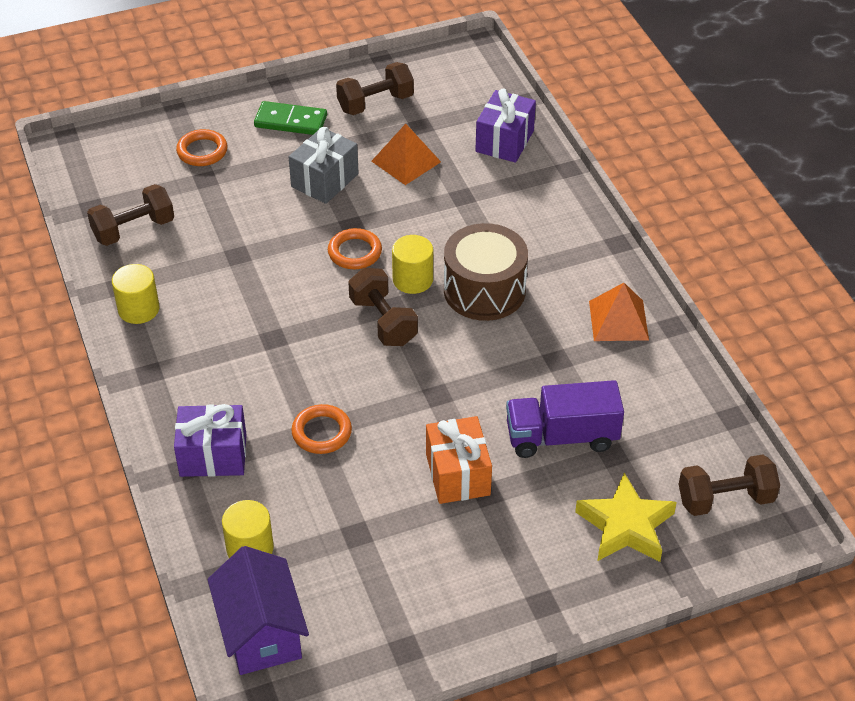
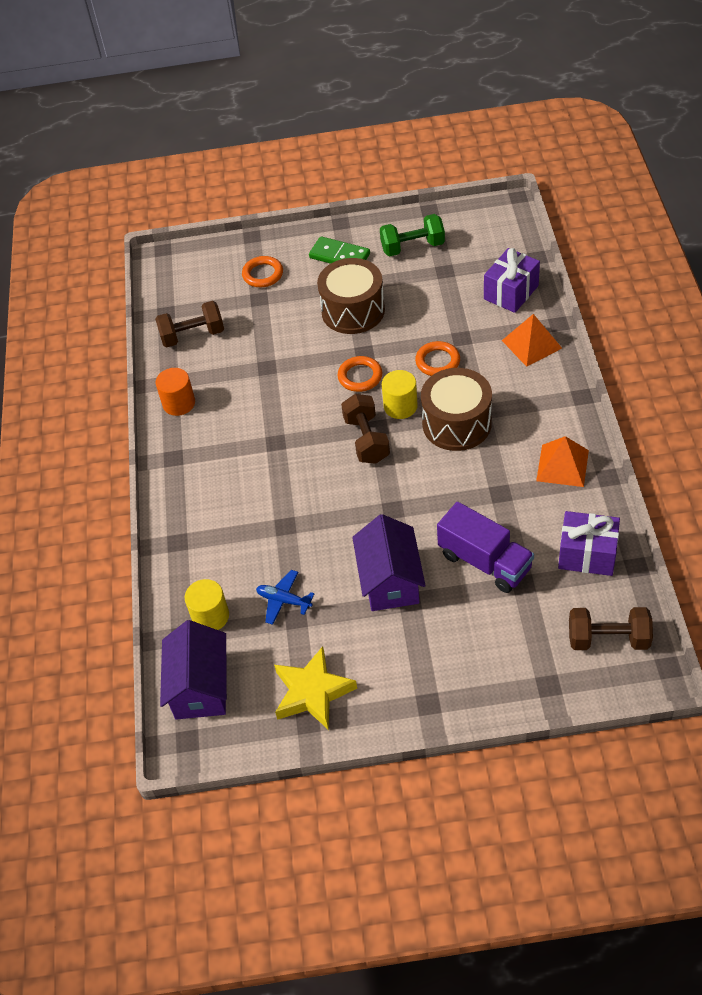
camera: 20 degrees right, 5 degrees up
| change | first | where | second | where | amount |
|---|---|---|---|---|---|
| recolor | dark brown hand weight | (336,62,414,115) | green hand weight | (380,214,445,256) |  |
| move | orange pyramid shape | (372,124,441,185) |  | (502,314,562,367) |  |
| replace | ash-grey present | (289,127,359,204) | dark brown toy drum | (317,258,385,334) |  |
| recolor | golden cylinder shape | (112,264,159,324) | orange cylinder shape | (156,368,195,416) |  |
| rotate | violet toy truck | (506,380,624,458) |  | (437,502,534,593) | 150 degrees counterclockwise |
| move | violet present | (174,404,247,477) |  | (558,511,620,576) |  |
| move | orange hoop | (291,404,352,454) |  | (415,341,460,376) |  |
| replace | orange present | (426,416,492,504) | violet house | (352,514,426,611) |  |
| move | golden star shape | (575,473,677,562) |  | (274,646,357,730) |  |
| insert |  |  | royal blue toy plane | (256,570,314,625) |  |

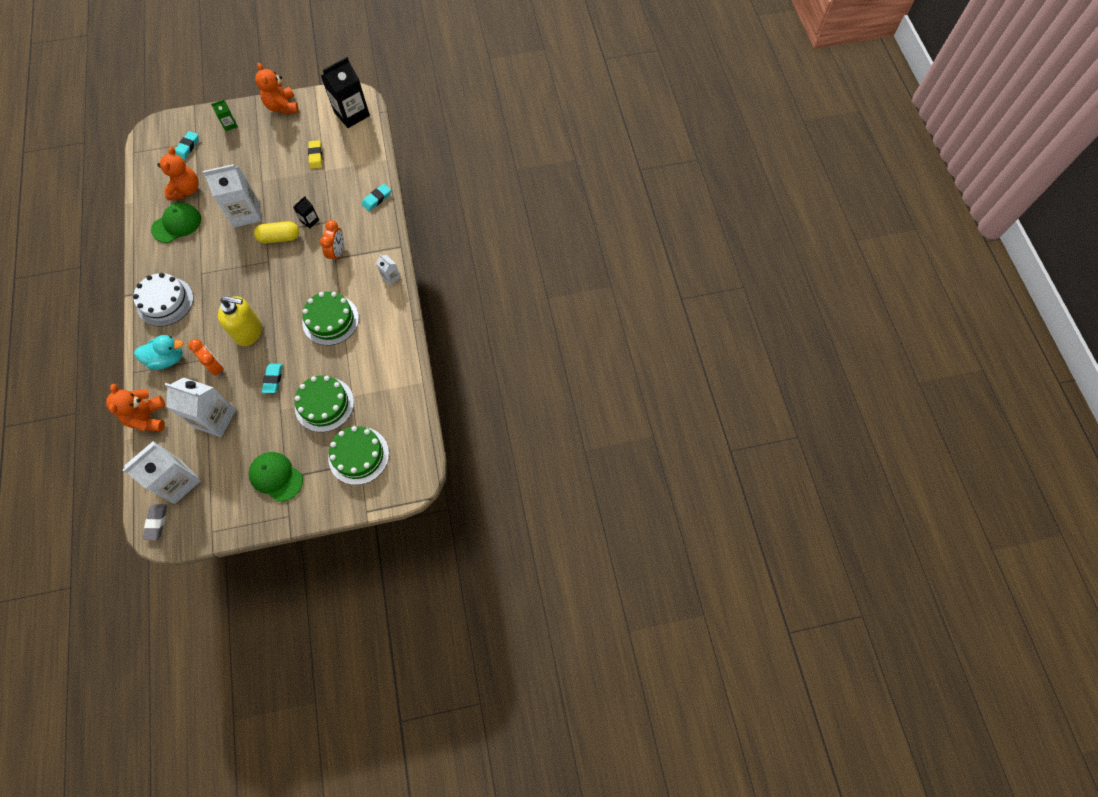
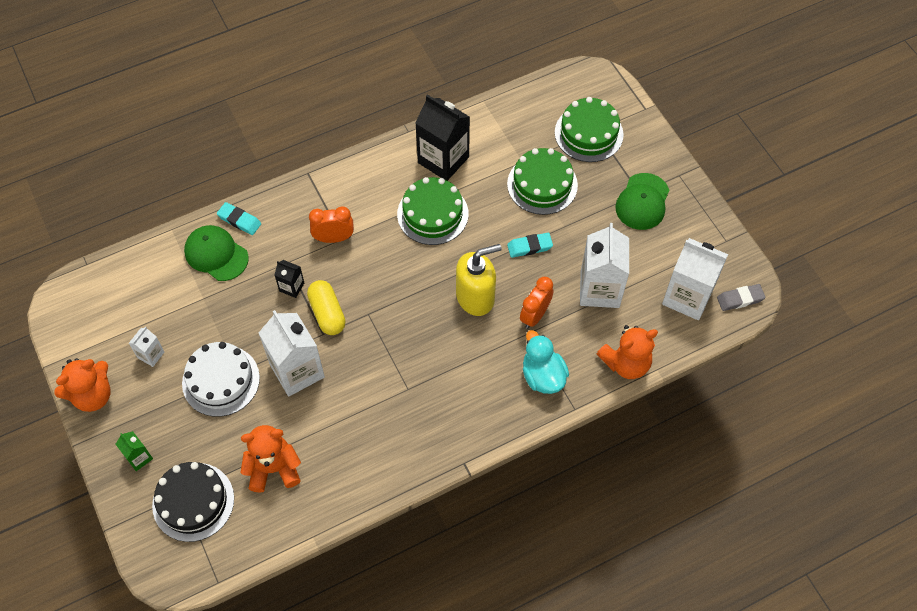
camera: 105 degrees left, 5 degrees down
| change | first | where | second | where | amount |
|---|---|---|---|---|---|
| move | black carton | (321,57,370,128) |  | (415,94,470,181) |  |
| replace | aqua eraser | (175,131,198,160) | black gateau | (152,462,234,542) |  |
| delete | golden eraser | (308,140,322,169) |  |  |  |
| move | green cap | (151,203,201,243) |  | (184,225,249,281) |  |
| move | snow-white carton | (376,254,401,286) |  | (129,327,164,367) |  |
| move | snow-white gateau | (133,273,194,327) |  | (182,342,260,417) |  |
| rotate | golden soap dispenser | (218,296,262,346) |  | (456,244,502,316) | 75 degrees clockwise |

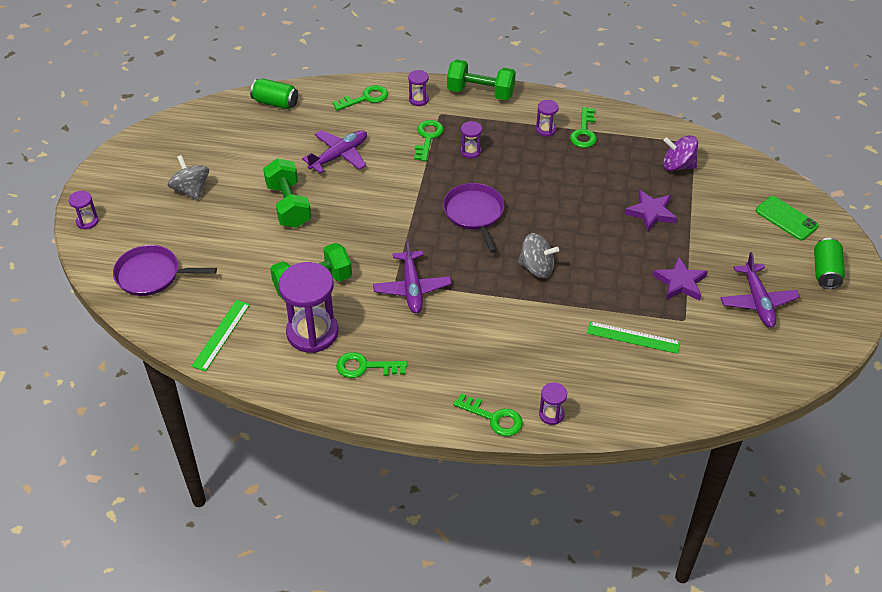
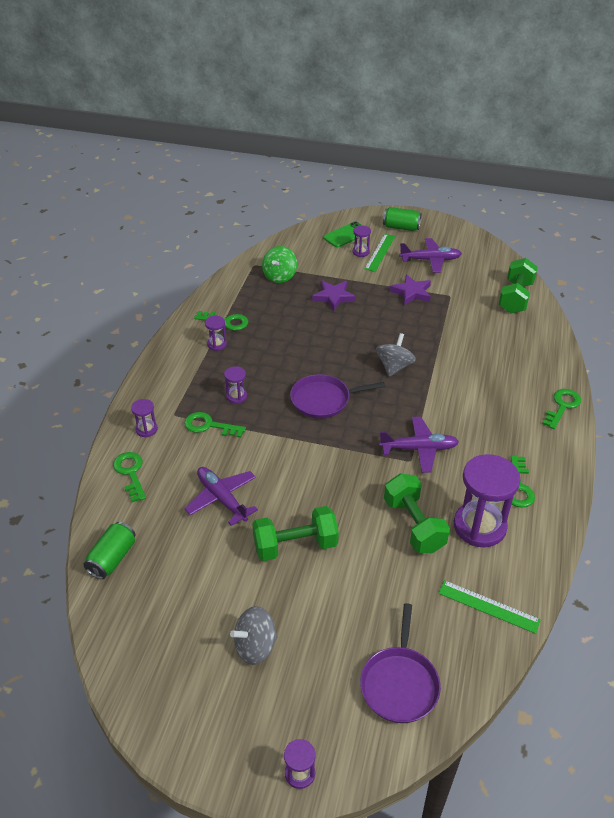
camera: 85 degrees left, 5 degrees down
| change | first | where | second | where | amount |
|---|---|---|---|---|---|
| move | green hand weight | (447,60,516,100) |  | (499,258,538,314) |  |
| recolor | violet spinning top | (663,135,698,171) | green spinning top | (262,246,297,283) |  |
| move | green measuring stick | (587,321,681,354) |  | (365,234,395,272) |  |
| move | violet sand timer | (539,382,567,425) |  | (353,225,371,257) |  |

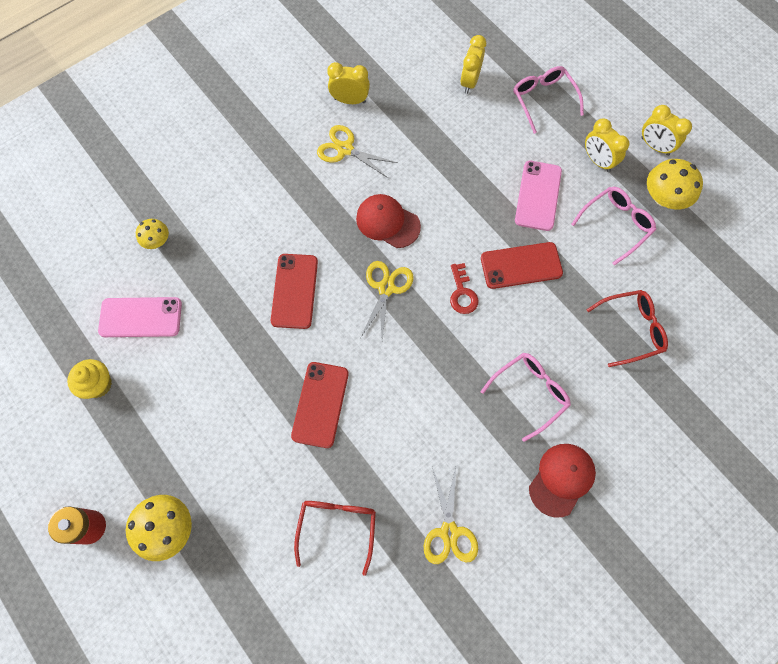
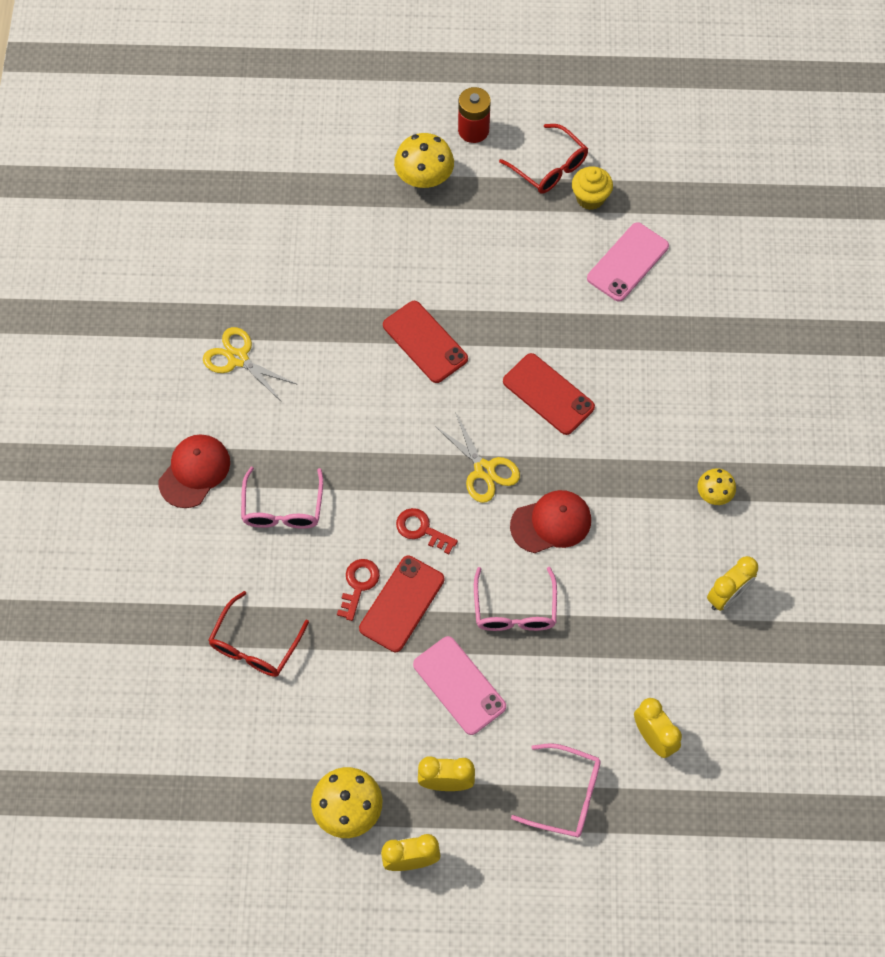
camera: 130 degrees right, 5 degrees down
| change | first | where | second | where | amount |
|---|---|---|---|---|---|
| delete | golden shears | (317,125,398,178) |  |  |  |
| move | rosy glasses | (571,187,656,266) |  | (474,567,557,631) |  |
| move | golden fungus | (136,219,169,249) |  | (698,468,736,505) |  |
| rotate | scarlet cap | (529,444,596,518) |  | (158,434,230,508) | 135 degrees counterclockwise |
| move | scarlet glasses | (294,501,376,576) |  | (499,124,588,194) |  |
| insert |  |  | scarlet key | (337,559,380,621) |  |

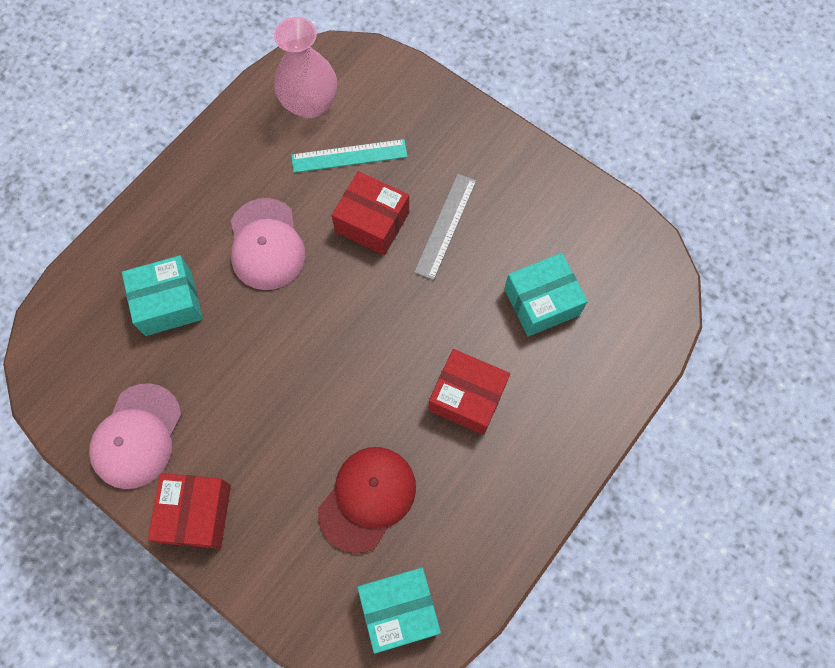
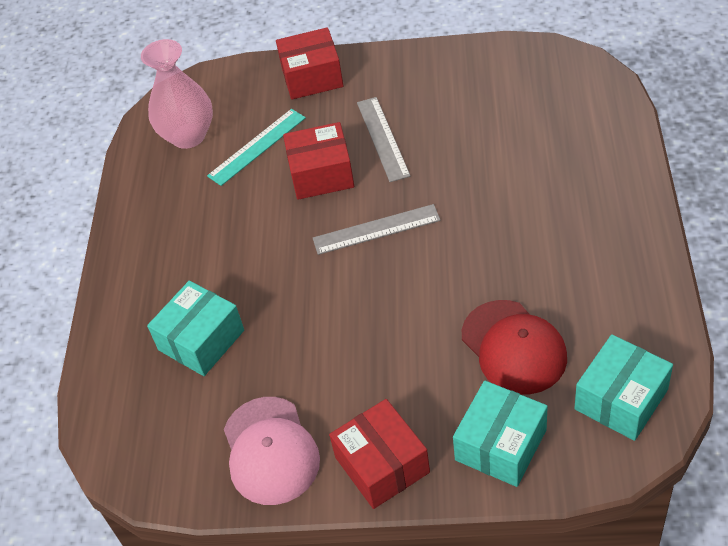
camera: 30 degrees left, 20 degrees down
| change | first | where | second | where | amount |
|---|---|---|---|---|---|
| delete | rosy cap | (231,198,305,290) |  |  |  |
| move | aqua box | (504,253,588,337) |  | (453,381,548,487) |  |
| move | scarlet box | (428,349,510,435) |  | (276,27,343,100) |  |
| rotate | scarlet cap | (318,447,416,553) |  | (462,300,567,395) | 150 degrees clockwise |
| insert |  |  | ash-grey measuring stick | (313,204,441,255) |  |

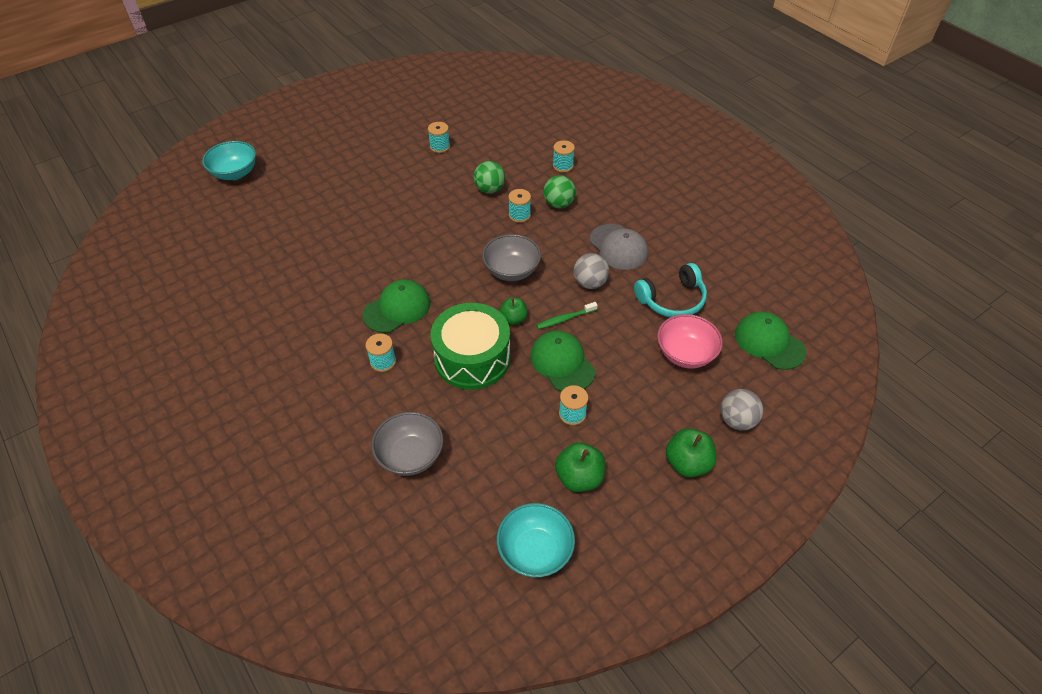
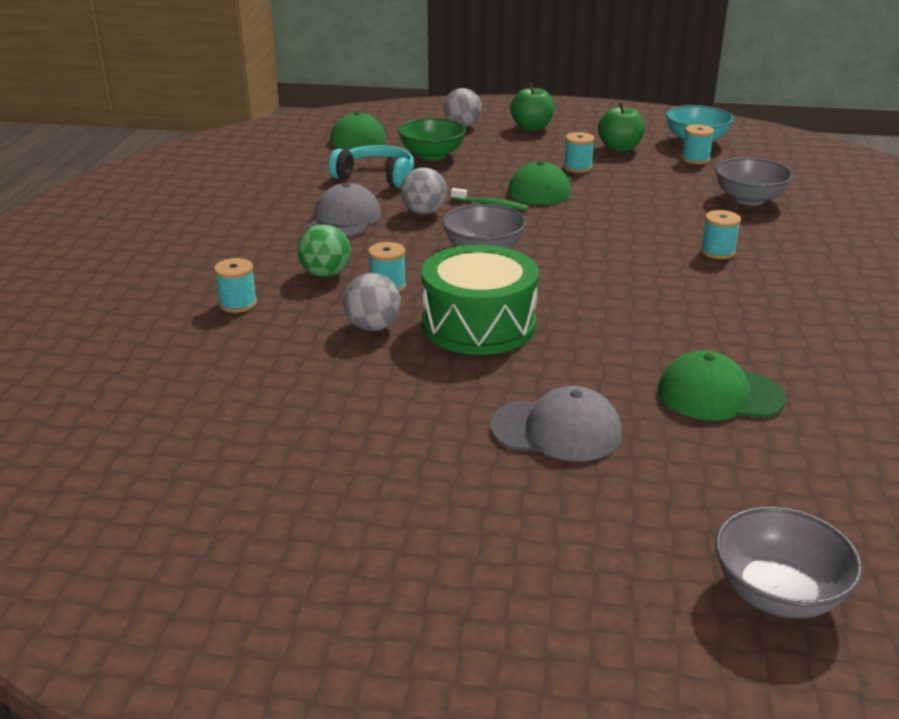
camera: 135 degrees left, 20 degrees down
| change | first | where | second | where | amount |
|---|---|---|---|---|---|
| move | aqua spool | (428,122,450,153) |  | (682,125,714,164) |  |
| recolor | aqua serving bowl | (202,141,256,180) | ash-grey serving bowl | (715,507,862,618) |  |
| recolor | green sphere | (473,161,505,194) | ash-grey sphere | (343,273,401,331) |  |
| move | green cap | (362,279,430,333) |  | (658,350,786,420) |  |
| delete | green apple | (499,298,527,325) |  |  |  |
| move | green toy drum | (431,303,510,390) |  | (421,245,539,355) |  |
| recolor | rosy serving bowl | (657,314,723,368) | green serving bowl | (398,118,466,160) |  |
| insert |  |  | ash-grey cap | (490,386,622,461) |  |

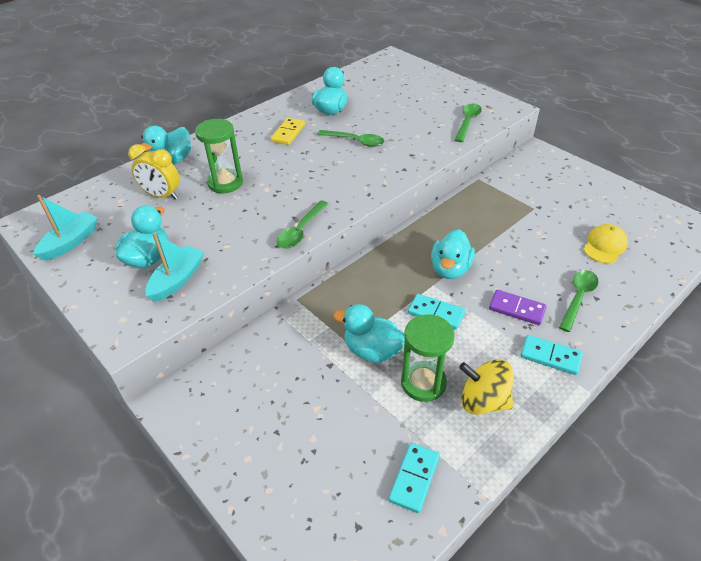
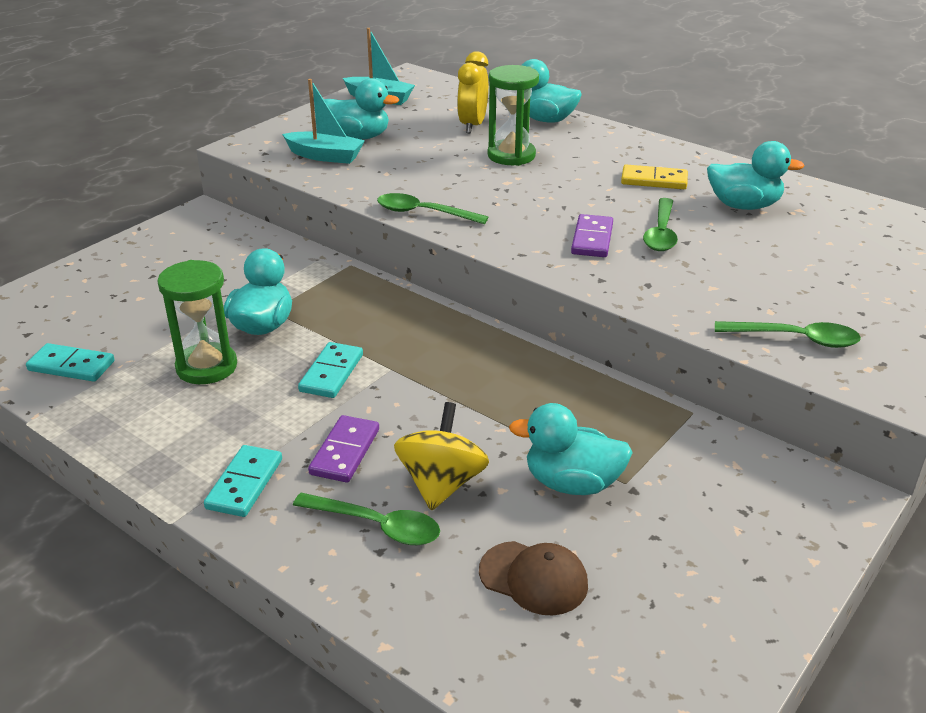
camera: 80 degrees right, 10 degrees down
| change | first | where | second | where | amount |
|---|---|---|---|---|---|
| recolor | golden cap | (583,224,628,263) | dark brown cap | (479,541,588,615) |  |
| move | aqua toy duck | (431,229,475,279) |  | (509,403,633,495) |  |
| move | golden spinning top | (459,359,514,415) |  | (394,402,489,511) |  |
| insert |  |  | violet domino tile | (571,214,613,257) |  |

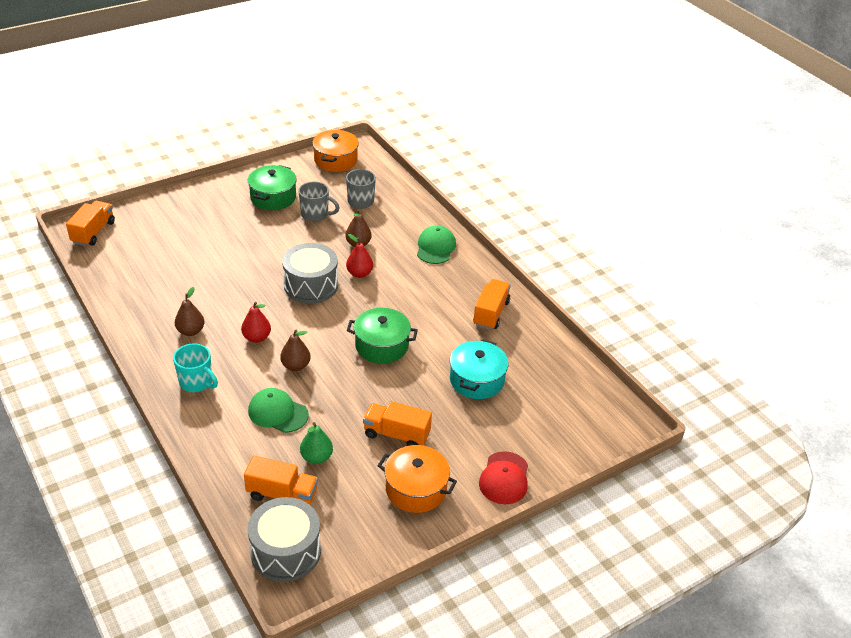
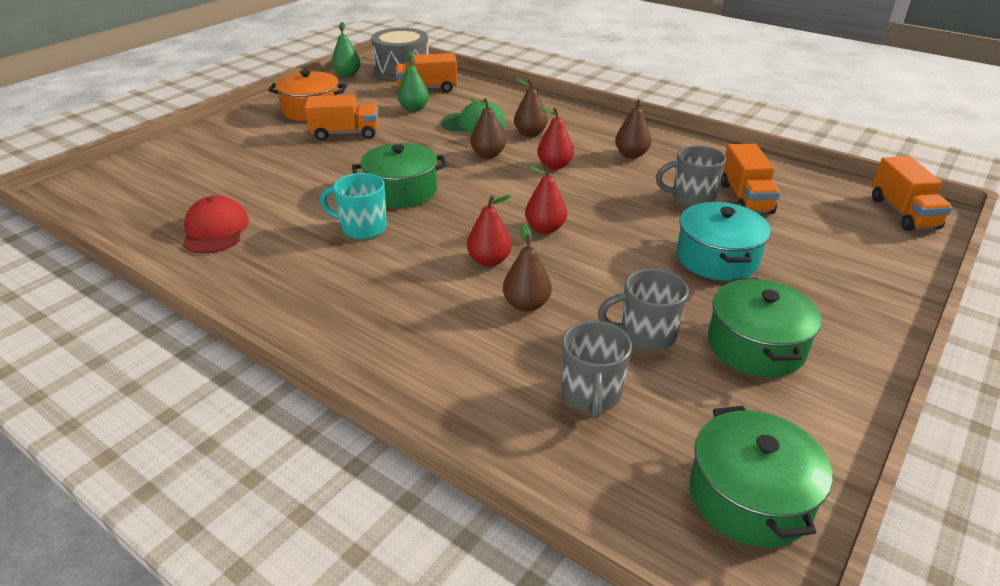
camera: 160 degrees right, 5 degrees down
| change | first | where | second | where | amount |
|---|---|---|---|---|---|
| recolor | orange cooking pot | (312,130,359,172) | green cooking pot | (690,406,832,548) |  |
| delete | green cap | (417,225,456,264) |  |  |  |
| replace | ash-grey toy drum | (282,243,338,304) | scarlet pear fruit | (525,166,567,234) |  |
| move | orange toy truck | (473,279,511,330) |  | (721,144,780,214) |  |
| move | aqua cooking pot | (450,339,508,399) |  | (677,202,771,281) |  |
| move | aqua mug | (173,343,218,392) |  | (320,173,387,239) |  |
| move | scarlet cap | (479,451,528,504) |  | (183,196,249,254) |  |
| insert |  |  | green pear fruit | (332,22,361,77) |  |
| insert |  |  | dark brown pear fruit | (514,78,548,137) |  |
| insert |  |  | ash-grey mug | (656,145,726,207) |  |

